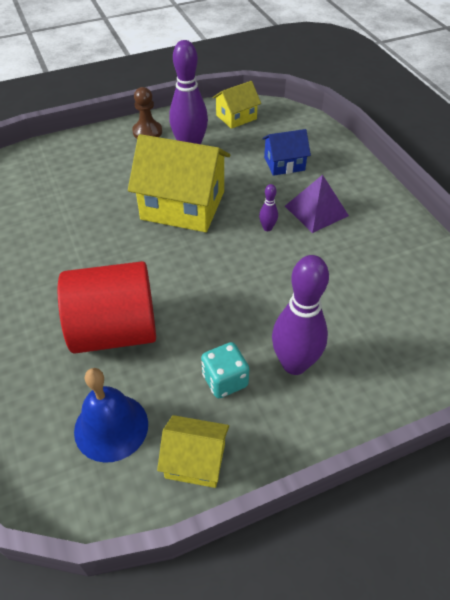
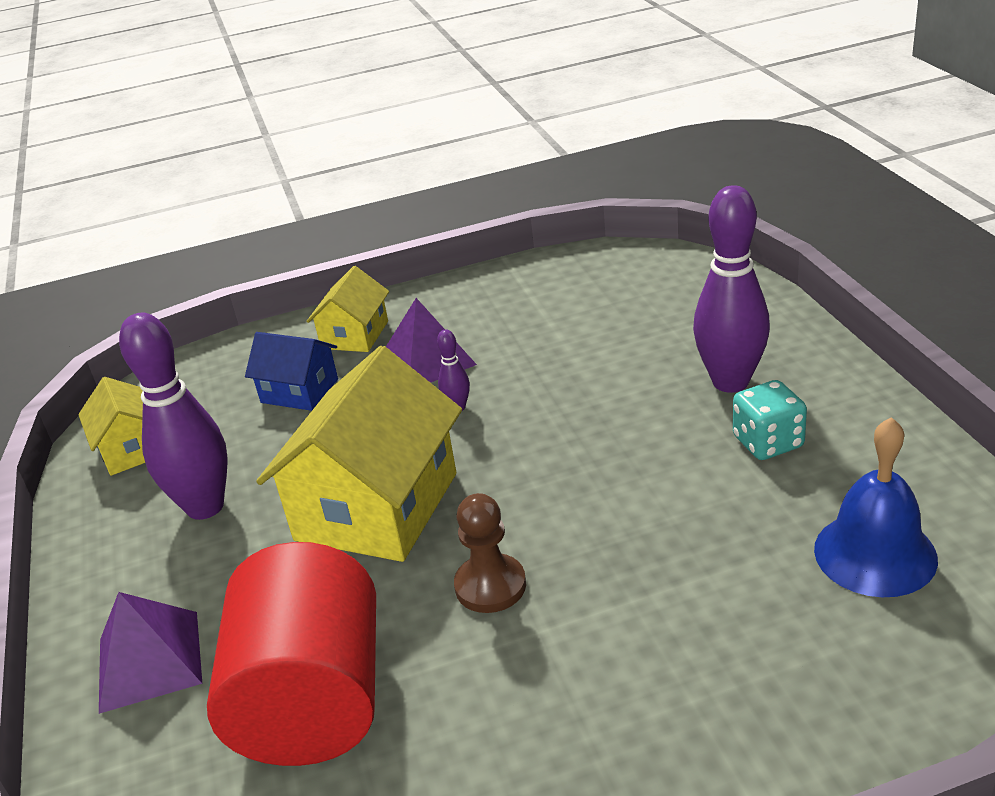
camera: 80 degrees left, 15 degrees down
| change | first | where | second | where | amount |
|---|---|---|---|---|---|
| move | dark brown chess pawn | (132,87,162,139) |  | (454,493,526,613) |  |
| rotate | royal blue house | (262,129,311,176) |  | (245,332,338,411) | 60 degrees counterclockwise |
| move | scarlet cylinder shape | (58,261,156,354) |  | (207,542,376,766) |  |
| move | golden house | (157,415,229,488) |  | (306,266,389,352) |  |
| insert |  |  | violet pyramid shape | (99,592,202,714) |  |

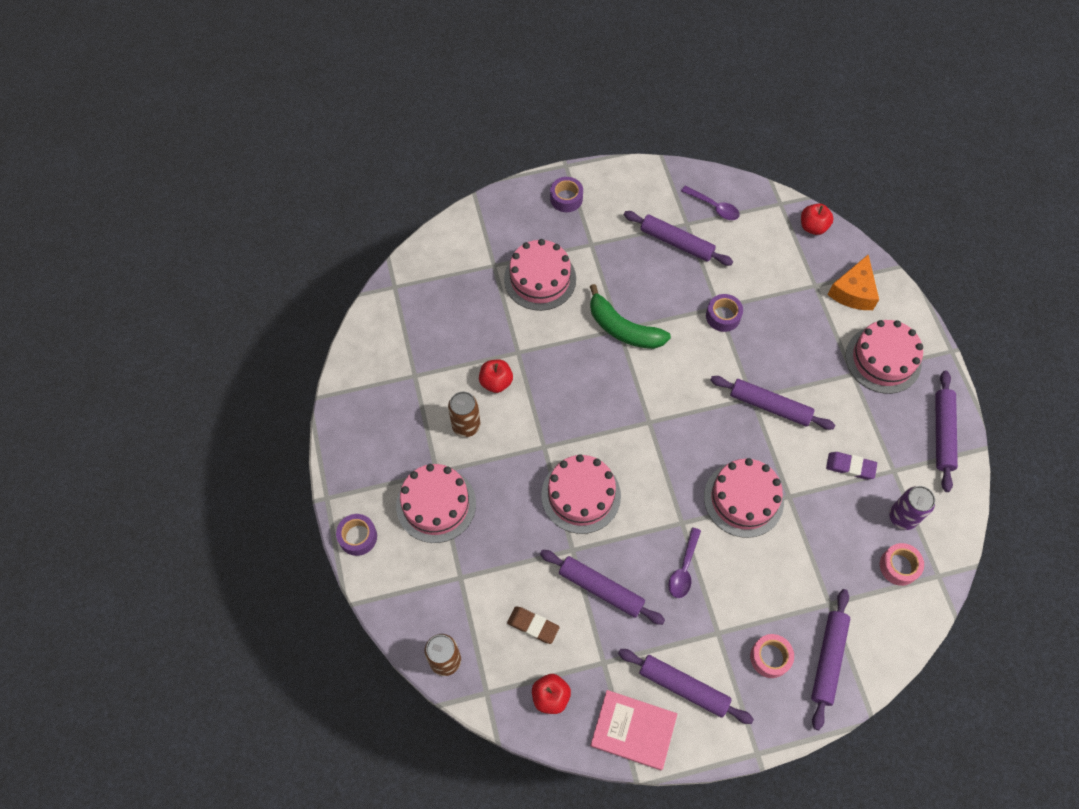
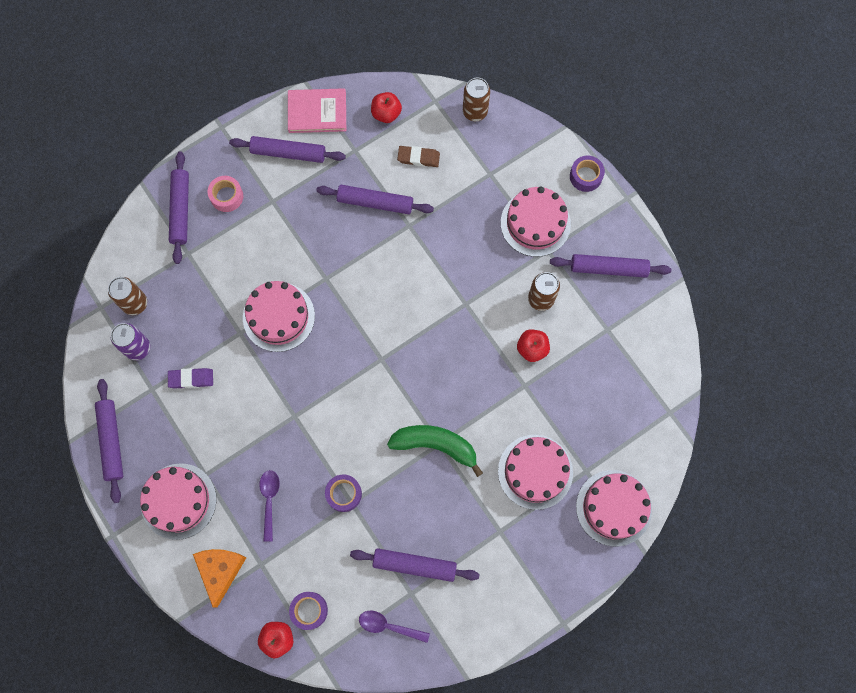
camera: 160 degrees right, 10 degrees up
| change | first | where | second | where | amount |
|---|---|---|---|---|---|
| move | violet sticky tape | (550,177,583,212) |  | (289,592,328,630) |  |
| move | violet rolling pin | (710,376,835,430) |  | (550,254,671,278) |  |
| move | rosy gateau | (541,454,621,534) |  | (576,470,652,546) |  |
| move | violet spoon | (668,528,701,598) |  | (259,470,280,542) |  |
| replace | rosy sticky tape | (880,543,924,586) | dark brown soda can | (108,277,147,315) |  |

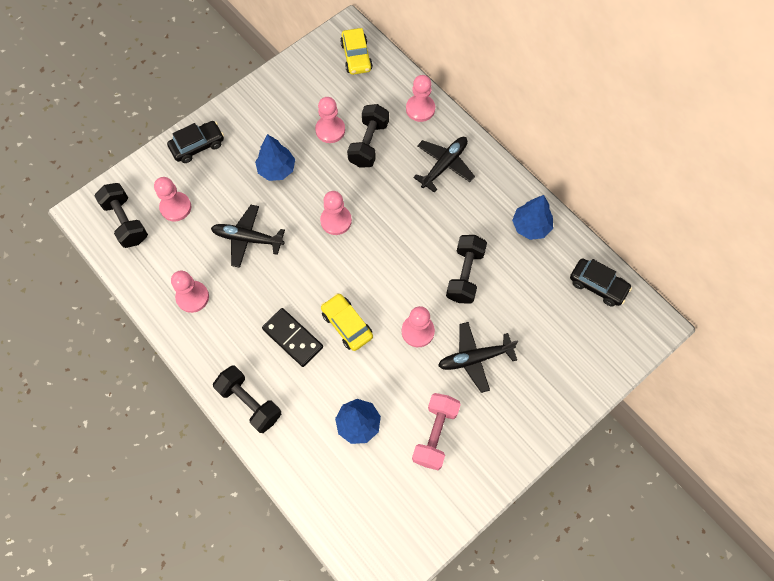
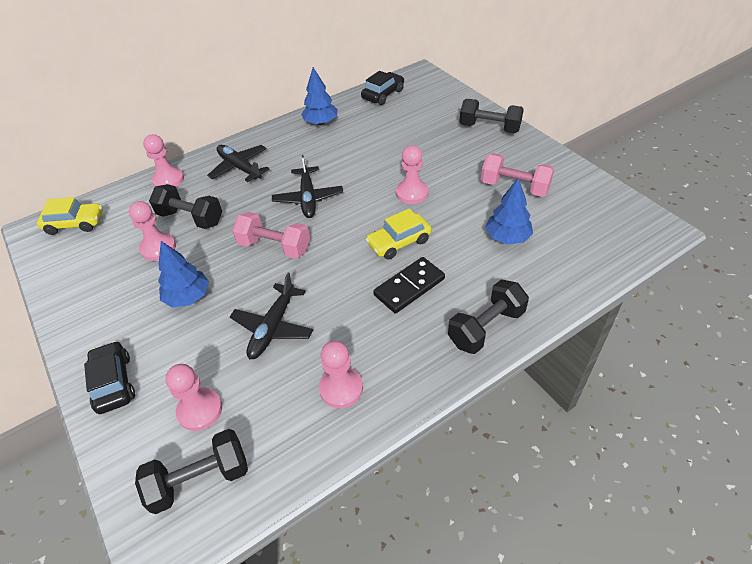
camera: 80 degrees left, 20 degrees down
| change | first | where | second | where | amount |
|---|---|---|---|---|---|
| replace | rosy chess pawn | (320,191,352,235) | rosy hand weight | (232,212,310,259) |  |
| move | black hand weight | (446,235,487,304) |  | (459,99,524,134) |  |
| move | black toy plane | (438,322,518,393) |  | (272,155,343,218) |  |

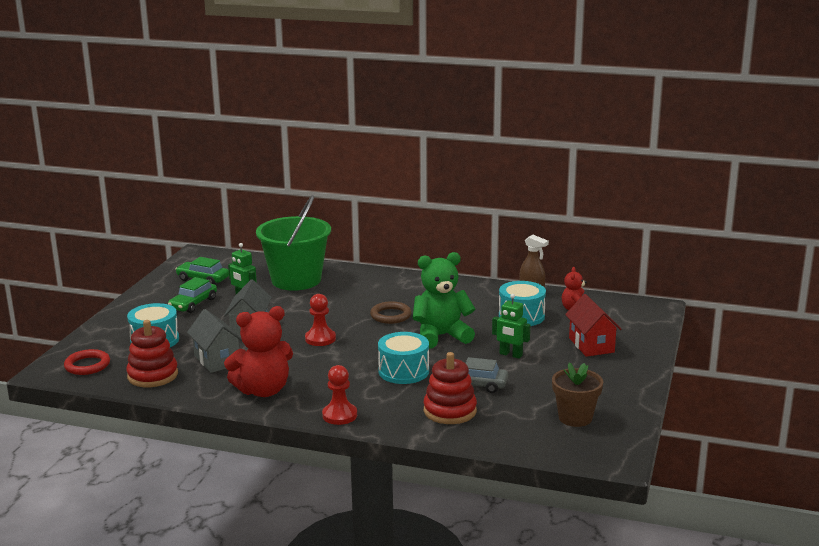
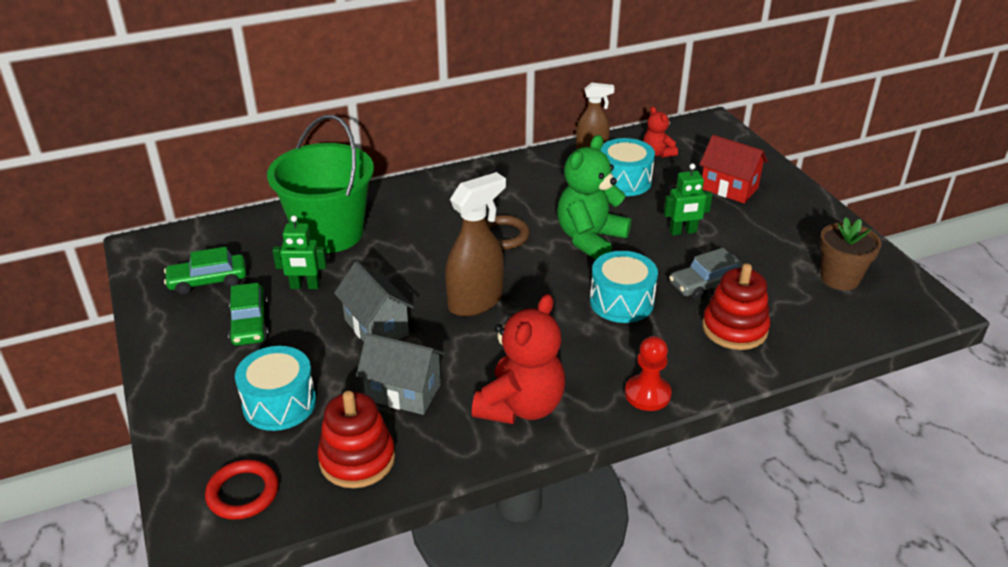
camera: 40 degrees left, 15 degrees up
| change | first | where | second | where | amount |
|---|---|---|---|---|---|
| replace | scarlet chess pawn | (305,294,336,346) | dark brown sprayer | (445,172,506,316) |  |

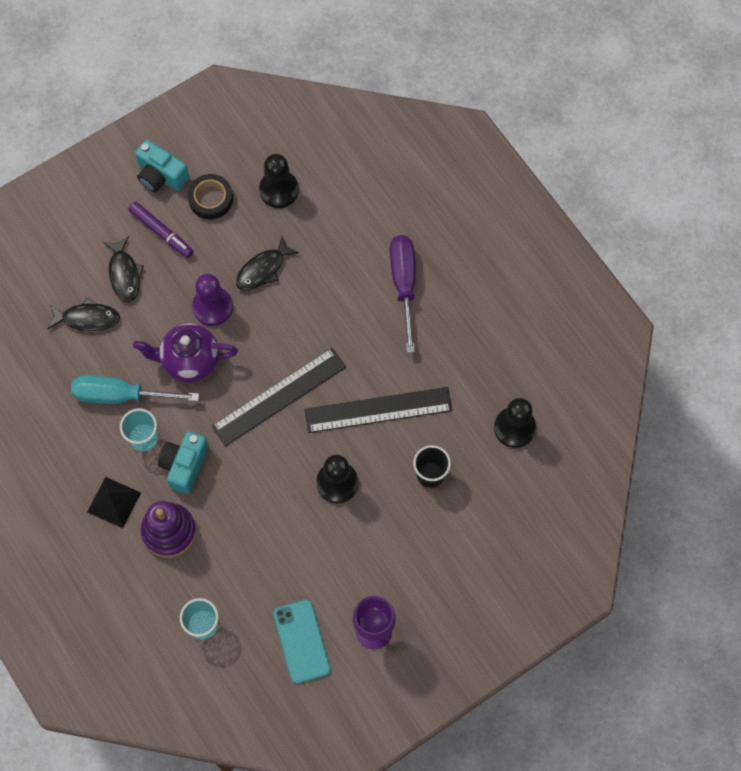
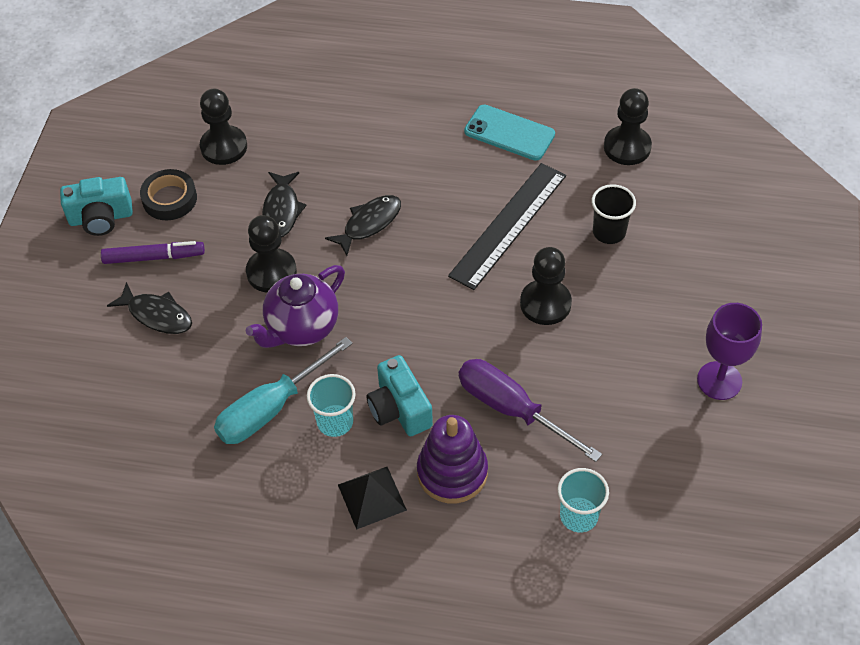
camera: 45 degrees left, 15 degrees down
| change | first | where | second | where | amount |
|---|---|---|---|---|---|
| move | violet hand screwdriver | (390,235,416,353) |  | (459,359,602,462) |  |
| recolor | violet chess pawn | (192,274,233,326) | black chess pawn | (246,215,297,292) |  |
| move | black toy fish | (48,297,120,331) |  | (325,195,401,256) |  |
| delete | black measuring stick | (211,348,346,446) |  |  |  |
| move | aqua smartphone | (273,599,331,684) |  | (464,105,555,161) |  |

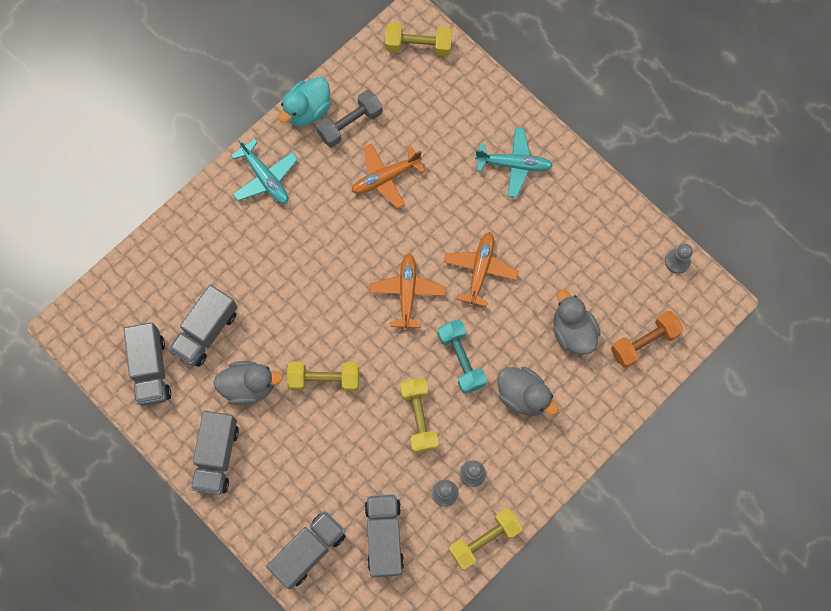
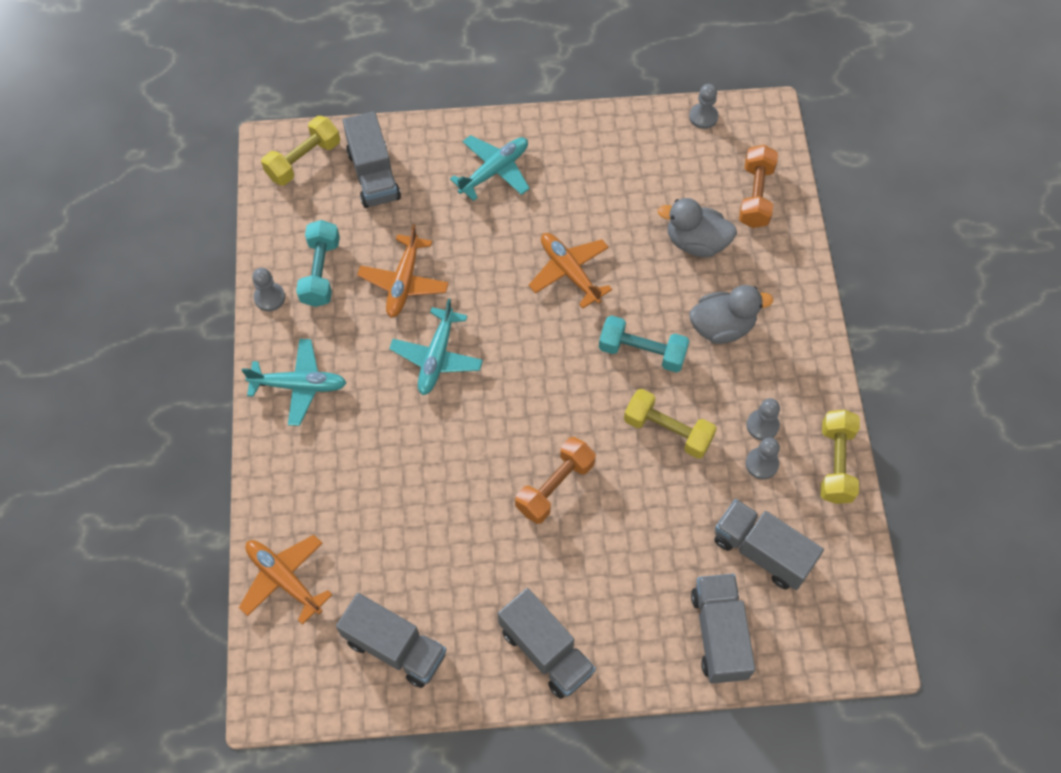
camera: 50 degrees left, 10 degrees down
| change | first | where | second | where | amount |
|---|---|---|---|---|---|
| replace | aqua toy duck | (278,77,331,126) | ash-grey chess pawn | (252,268,285,311) |  |
| recolor | ash-grey hand weight | (316,90,383,148) | aqua hand weight | (296,220,340,307) |  |
| move | orange toy plane | (369,253,446,331) |  | (239,535,332,625) |  |
| move | ash-grey toy truck | (168,285,238,367) |  | (343,111,401,208) |  |
| delete | ash-grey toy duck | (213,361,283,405) |  |  |  |
| recolor | golden hand weight | (287,362,359,392) | orange hand weight | (515,437,596,524) |  |
| insert |  |  | aqua toy plane | (389,298,483,395) |  |

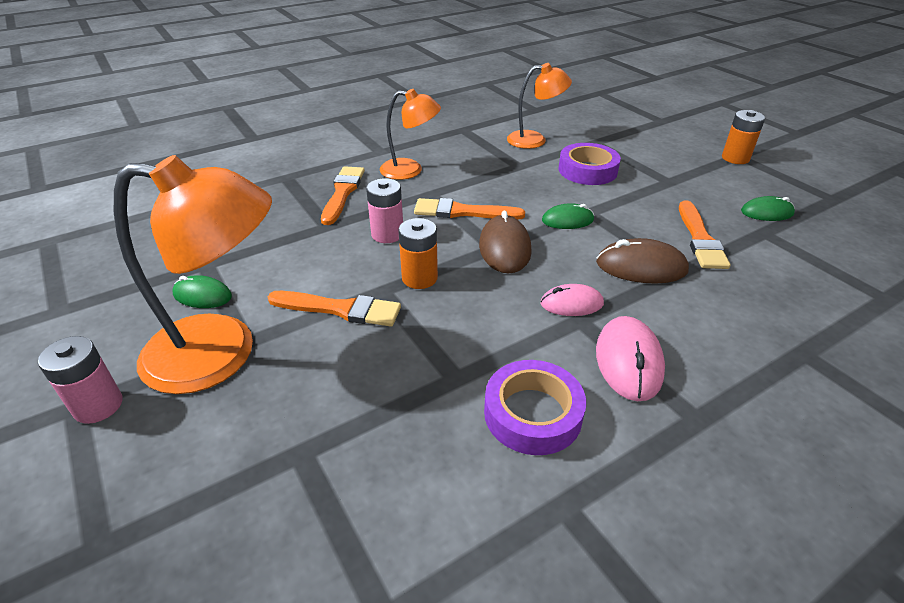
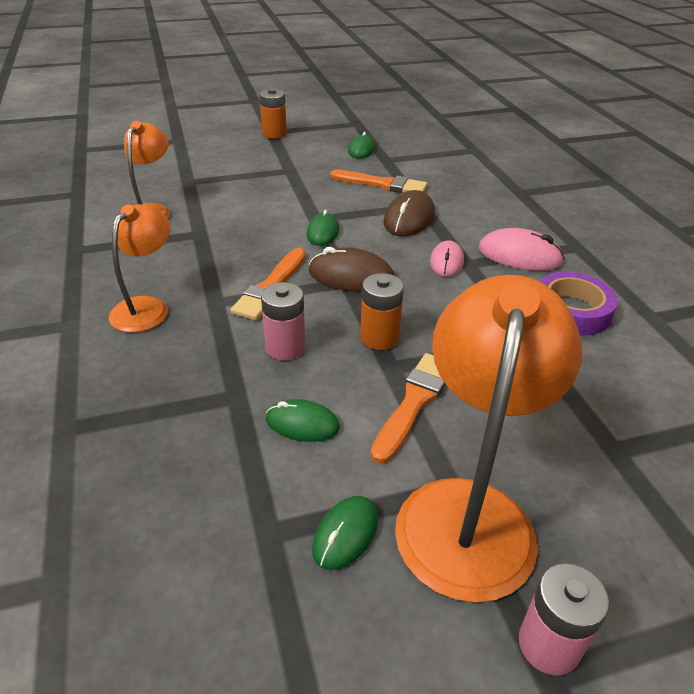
camera: 75 degrees left, 0 degrees up
| change | first | where | second | where | amount |
|---|---|---|---|---|---|
| delete | violet sticky tape | (559,143,621,185) |  |  |  |
| delete | orange paint brush | (321,166,365,225) |  |  |  |
| insert |  |  | green PC mouse | (266,399,340,442) |  |

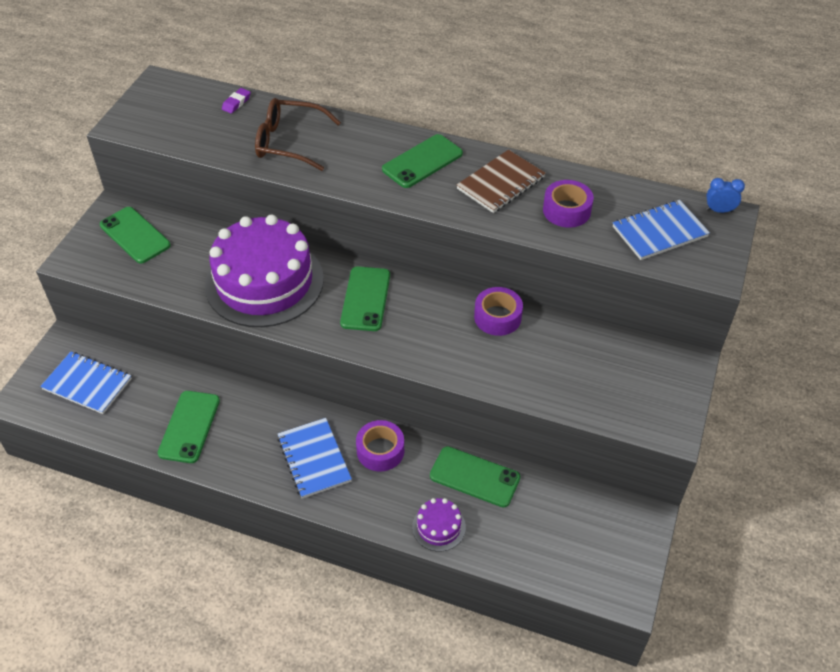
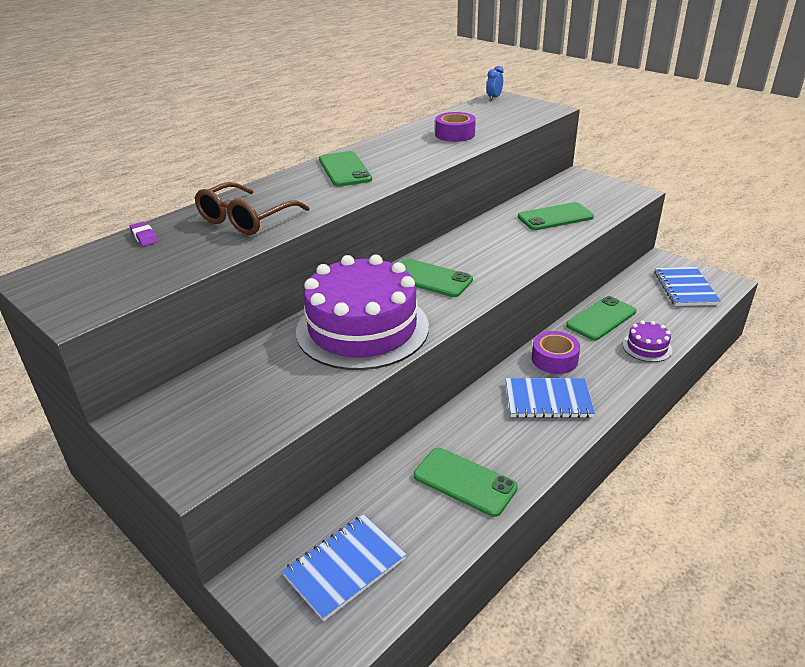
camera: 65 degrees left, 15 degrees down
| change | first | where | second | where | amount |
|---|---|---|---|---|---|
| delete | dark brown exercise book | (457,150,546,213) |  |  |  |
| move | royal blue exercise book | (613,200,710,260) |  | (654,267,721,306) |  |
| move | green smartphone | (100,207,171,264) |  | (518,202,594,230) |  |
| delete | violet sticky tape | (474,287,523,336) |  |  |  |

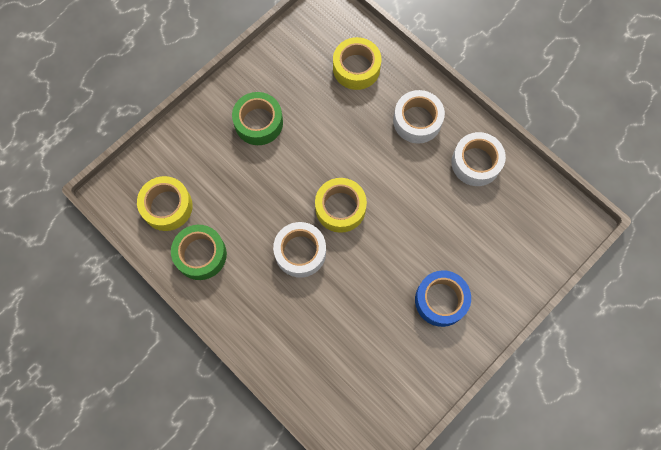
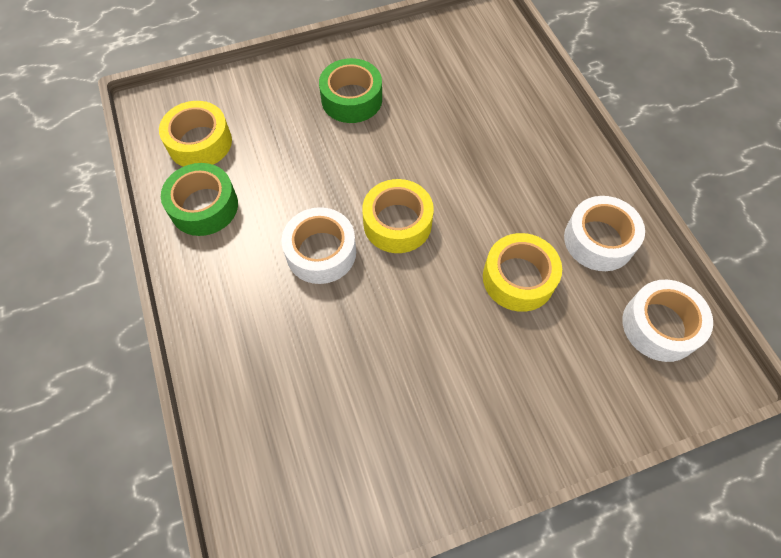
camera: 25 degrees right, 10 degrees down
| change | first | where | second | where | amount |
|---|---|---|---|---|---|
| move | golden sticky tape | (333,37,382,90) |  | (483,233,562,312) |  |
| move | snow-white sticky tape | (393,90,445,144) |  | (622,280,713,362) |  |
| delete | royal blue sticky tape | (415,270,471,327) |  |  |  |

